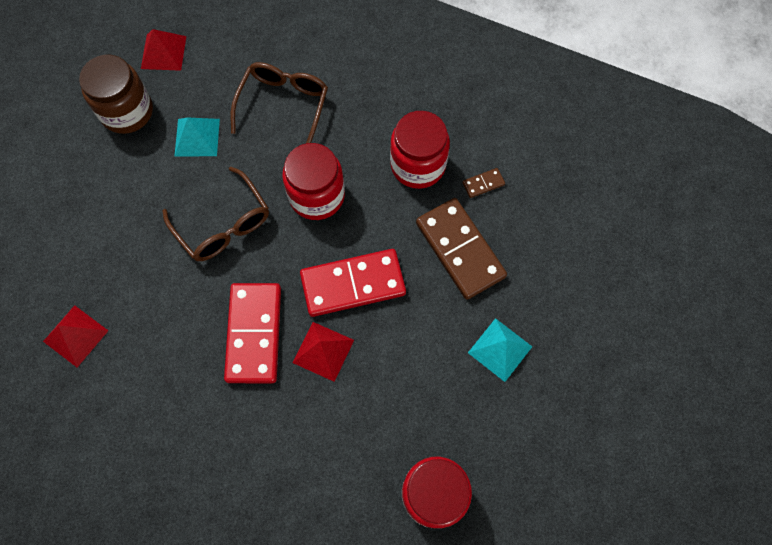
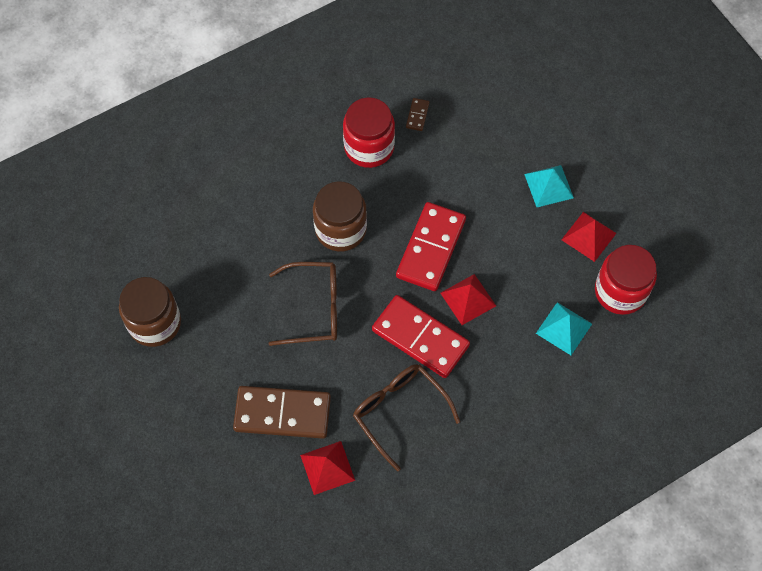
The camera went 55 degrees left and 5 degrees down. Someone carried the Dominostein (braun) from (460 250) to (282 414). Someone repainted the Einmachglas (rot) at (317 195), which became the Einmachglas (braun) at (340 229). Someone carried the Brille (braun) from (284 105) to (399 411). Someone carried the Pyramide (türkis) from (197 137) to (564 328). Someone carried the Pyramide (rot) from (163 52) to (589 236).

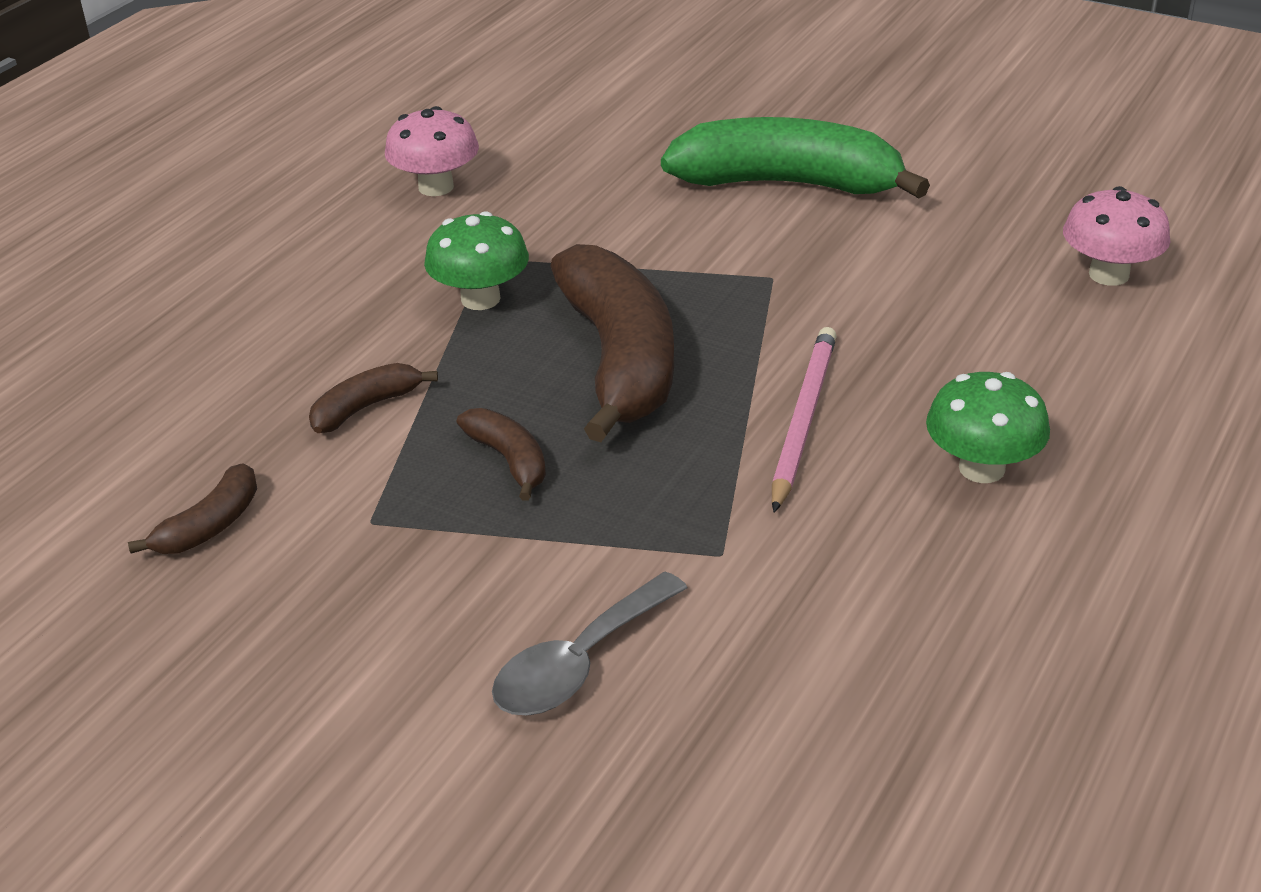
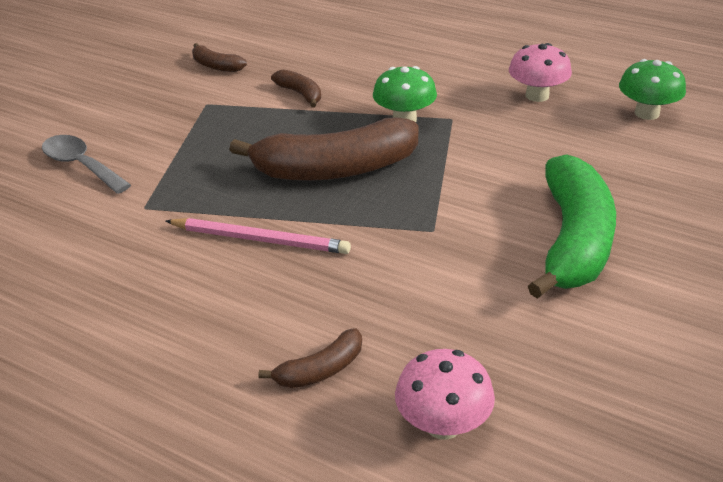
The camera went 90 degrees right and 0 degrees up. Someone carried the Banane (braun) from (509 460) to (320 370). Someone carried the Pilz (grün) from (981 468) to (647 113).

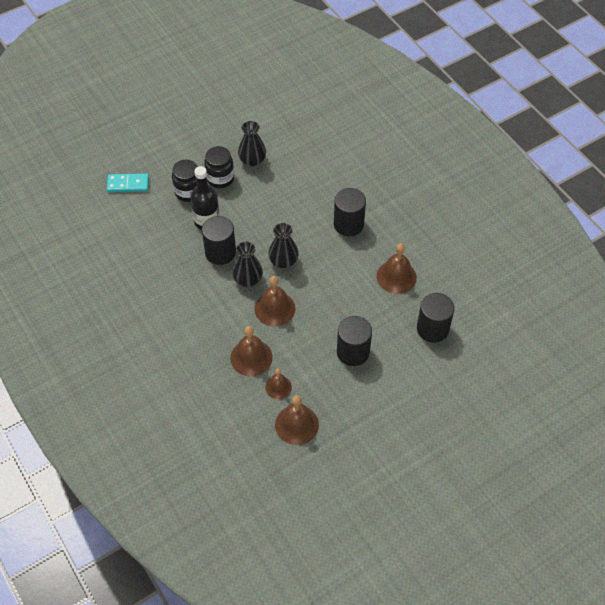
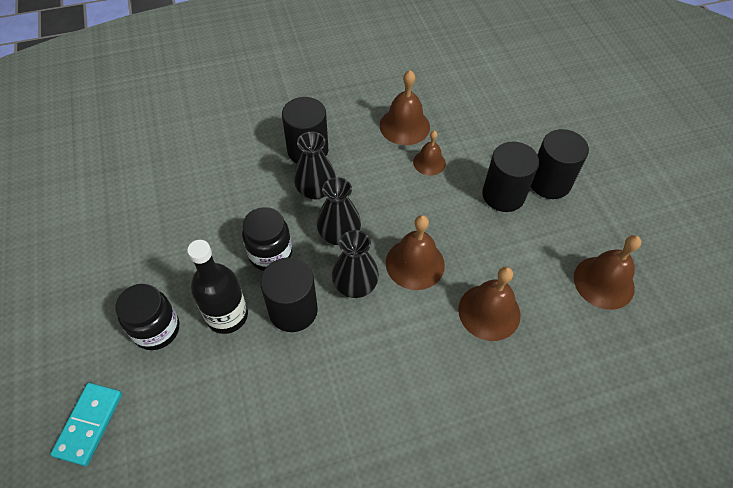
The camera went 75 degrees left and 0 degrees up. Someone carried the Einmachglas (schwarz) from (220 178) to (270 254). Someone carried the Vase (schwarz) from (252 160) to (315 190). Someone carried the Glocke (braun) from (278 387) to (429 162). Someone carried the Vollzylinder (schwarz) from (432 329) to (549 182).

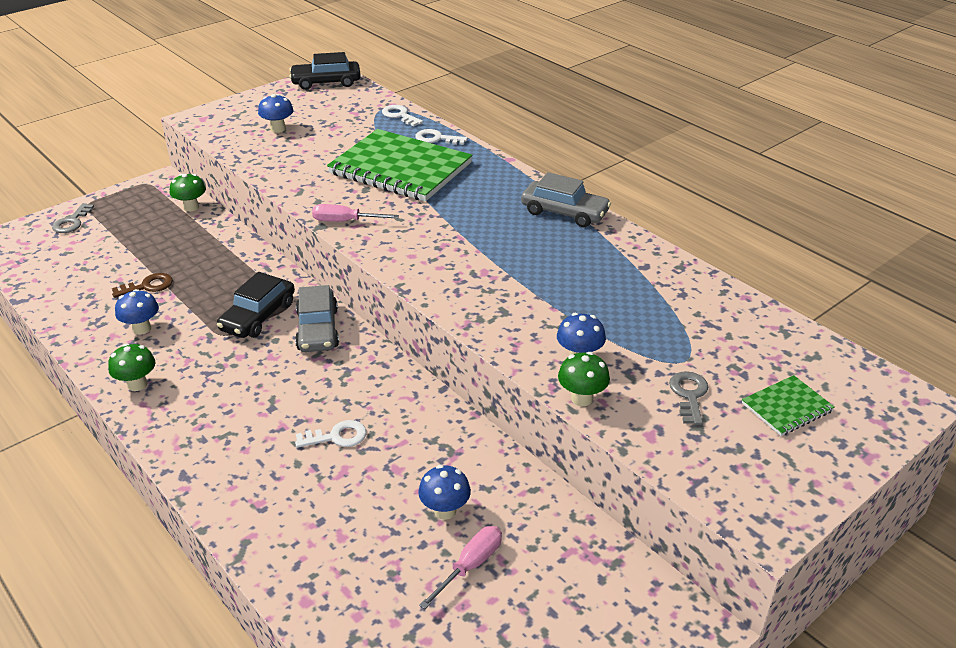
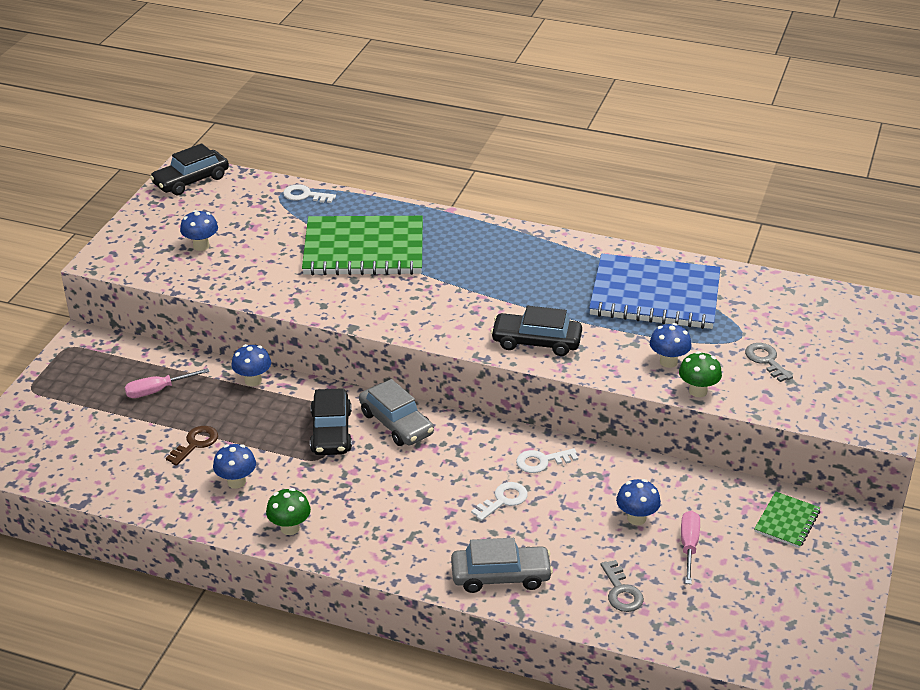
The camera went 30 degrees left and 0 degrees up. Someone carried the Schraubenzieher (rosa) from (345 221) to (157 390). Someone put down the Pilz (blau) at (253 380). Someone carried the Auto (grau) from (564 212) to (501 576). Someone put down the Auto (schwarz) at (536 342). Someone carried the Schlüssel (weiß) from (436 139) to (541 461). Someone put down the Notizbuch (blau) at (655 295). Someone carried the Schlüssel (grau) from (72 222) to (621 592). Someone carried the Notizbuch (grün) from (786 407) to (787 521). Someone took away the Pilz (grün) at (191 207).

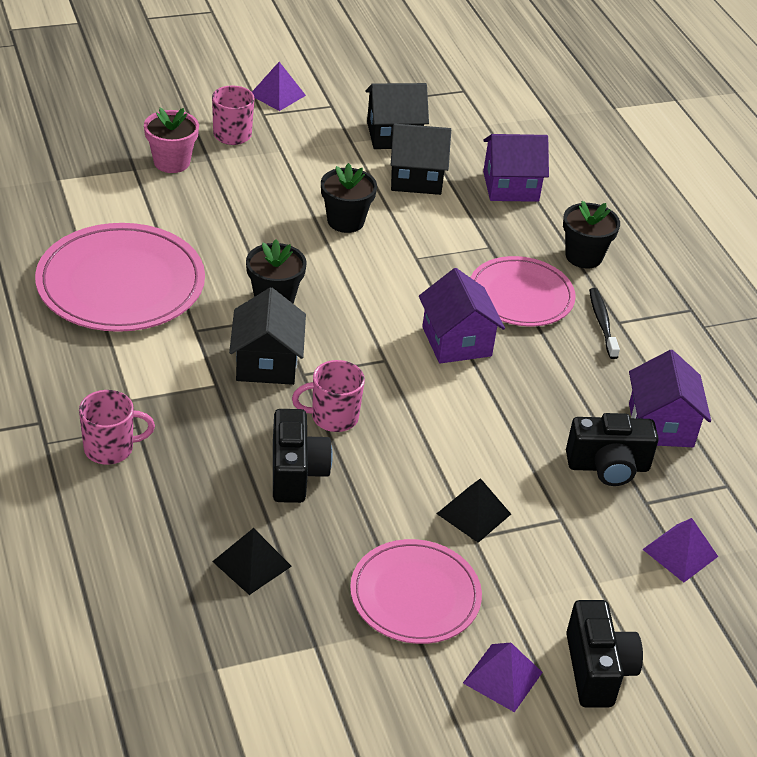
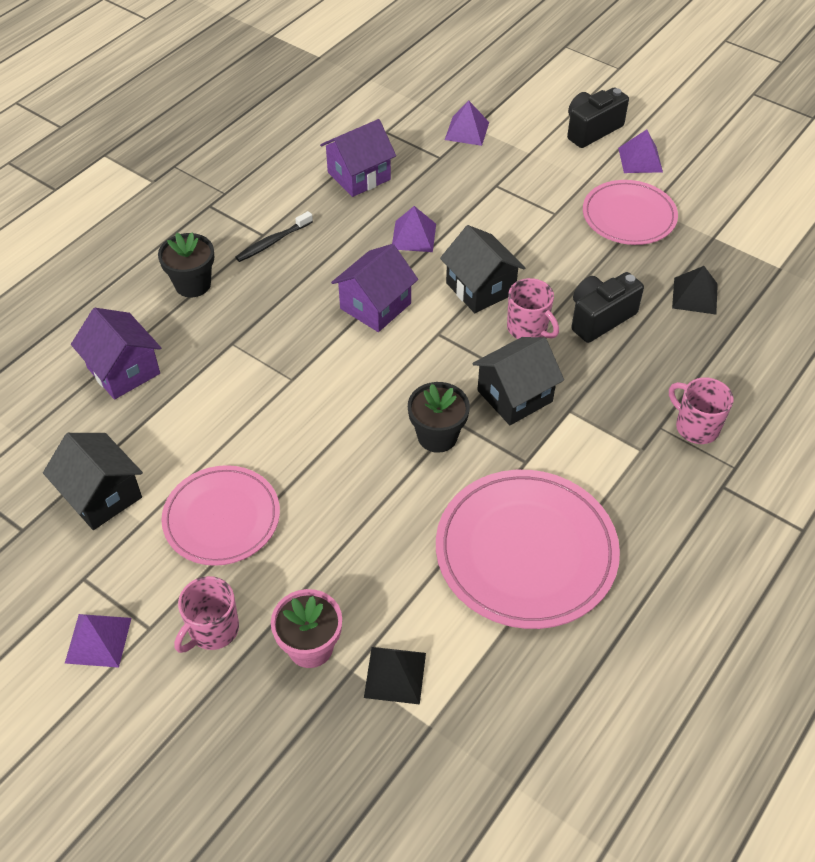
The camera went 120 degrees left and 10 degrees up. Someone carried the Teller (rosa) from (521 296) to (222 518). Someone carried the Pyramide (schwarz) from (473 513) to (395 675). Someone put down the Pyramide (lila) at (414 236). Someone carried the Haus (schwarz) from (416 178) to (480 288). Someone took away the Blumentopf (schwarz) at (345 221). Someone took away the Kamera (schwarz) at (608 467).

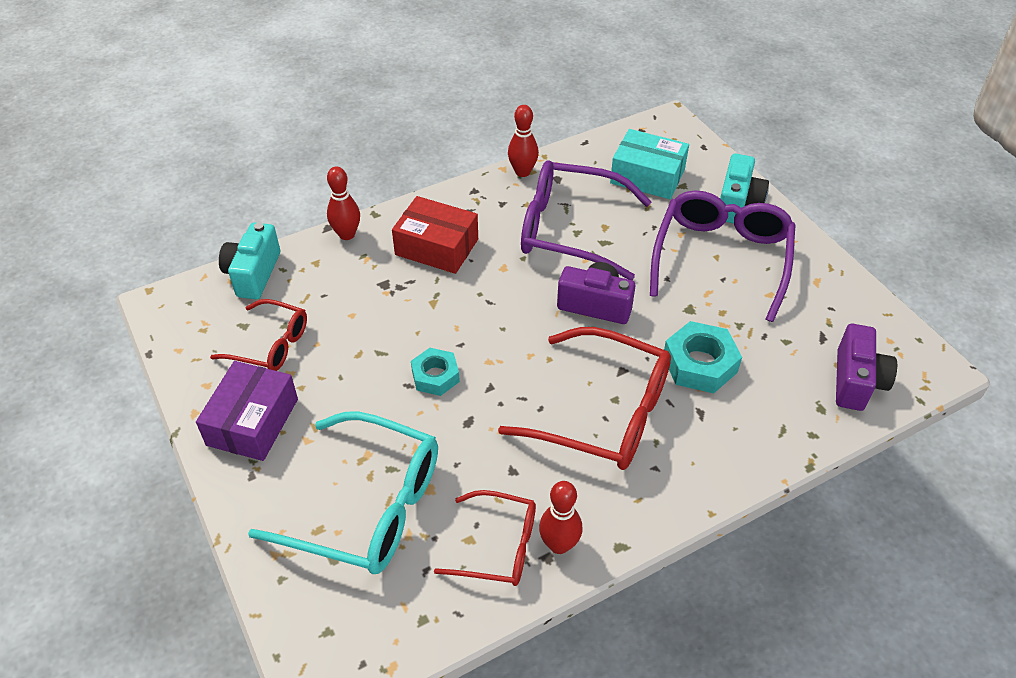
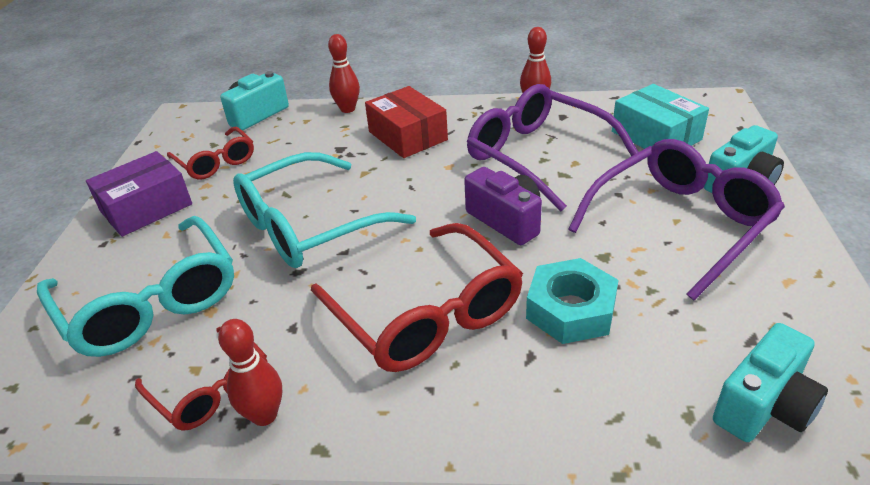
The camera went 35 degrees right and 10 degrees down. Someone swapped the Sechskantmutter (türkis) at (435 376) for the Brille (türkis) at (308 226). Someone repainted the Kamera (lila) at (856 381), which became the Kamera (türkis) at (764 406).

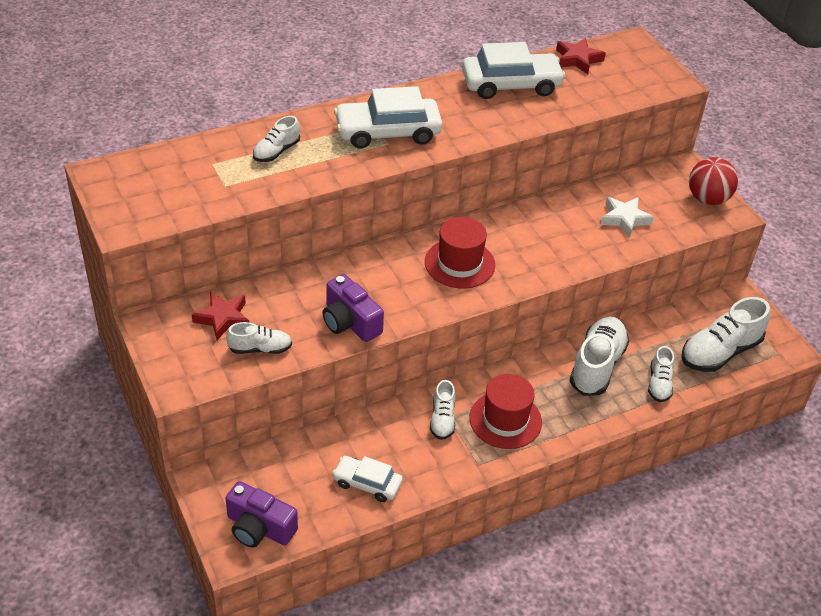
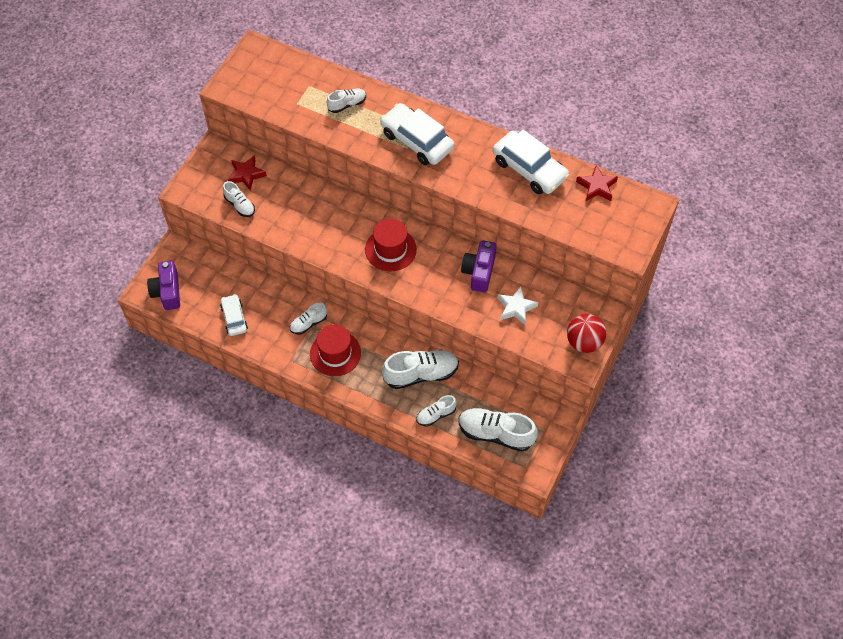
The camera went 55 degrees right and 15 degrees up. Someone rotated the Schuh (weiß) at (276 151) by 150 degrees clockwise. Someone carried the Kamera (lila) from (350 322) to (479 272).

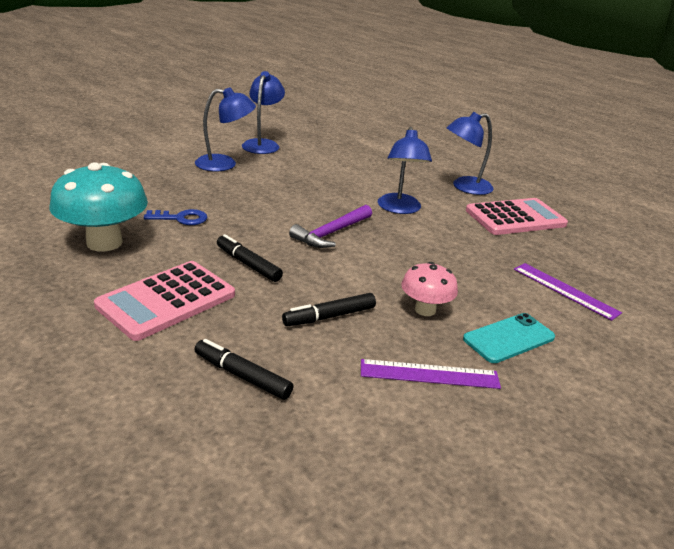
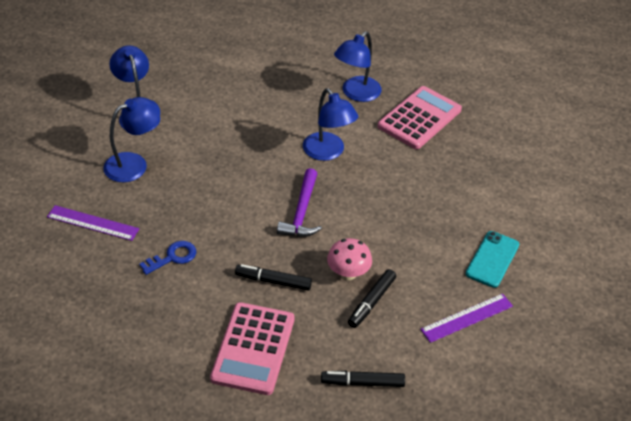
The camera went 30 degrees left and 15 degrees up. Someone carried the Lineal (lila) from (565 290) to (92 223). Someone carried the Pilz (rosa) from (425 310) to (348 273). Someone took away the Pilz (türkis) at (104 243).

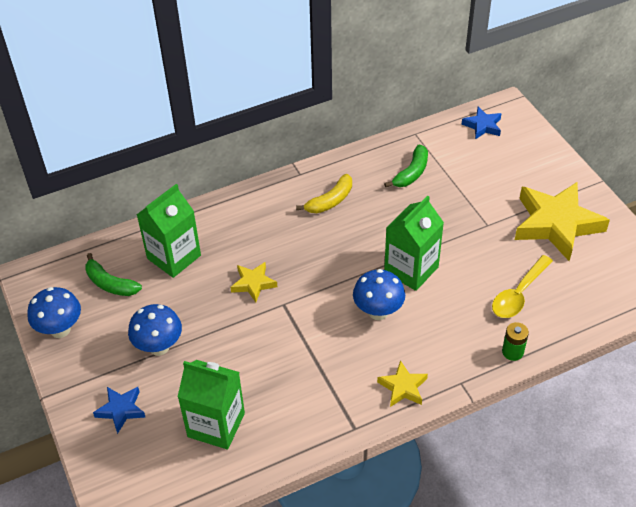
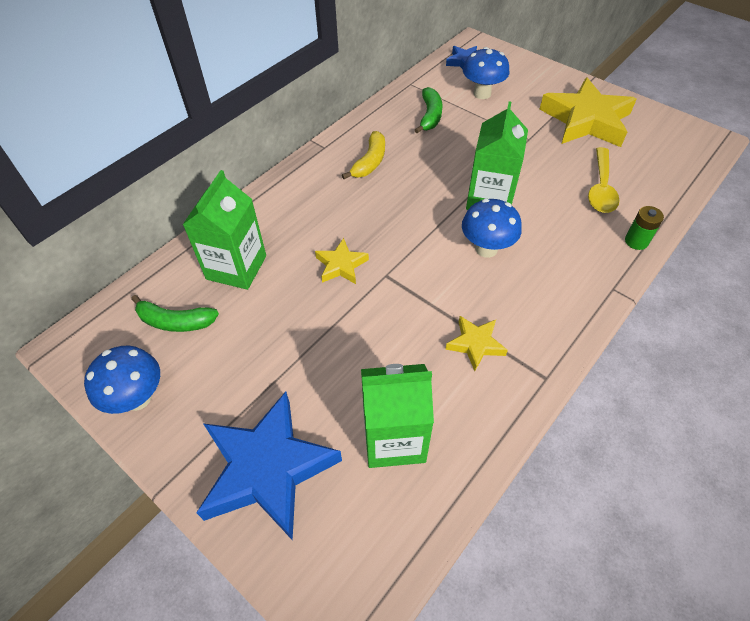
The camera went 25 degrees left and 5 degrees up. Someone scaled the Stern (blau) at (121 410) by 2.08. Someone carried the Stern (gelb) from (403 387) to (475 344). Someone carried the Pilz (blau) from (159 347) to (482 94).

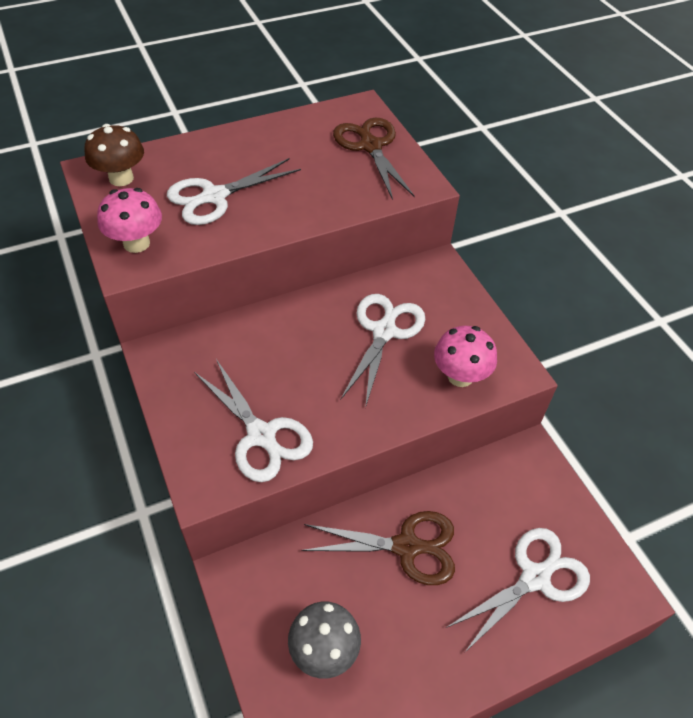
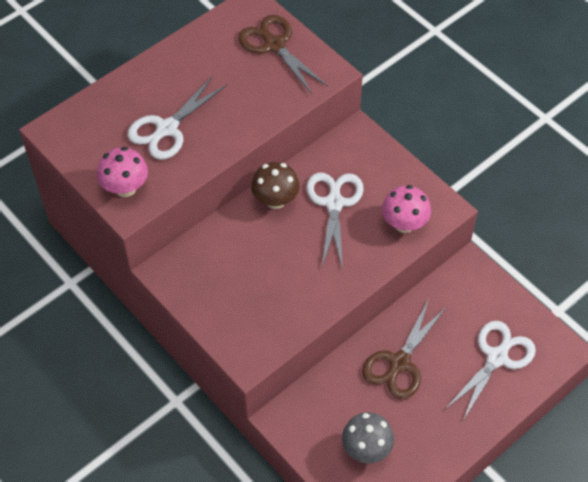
The camera went 15 degrees left and 5 degrees up. Someone carried the Pilz (braun) from (121 178) to (275 200). Someone rotated the Schere (braun) at (406 546) by 135 degrees clockwise. Someone took away the Schere (weiß) at (261 435).

